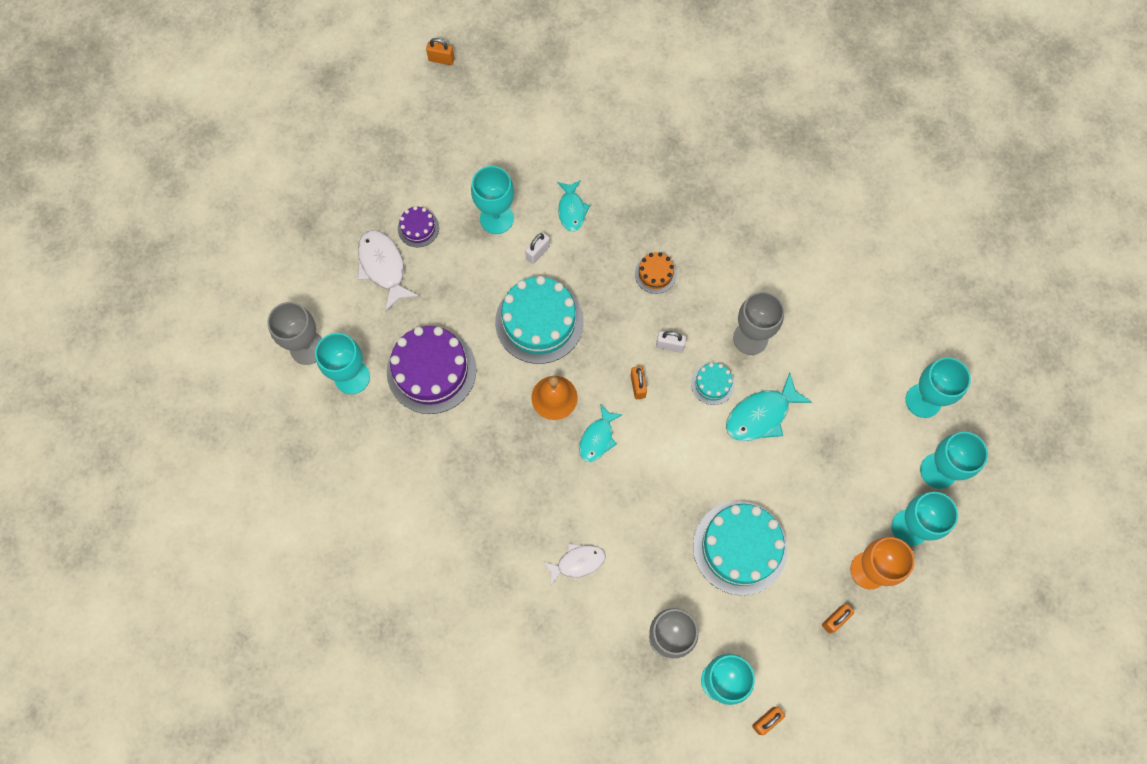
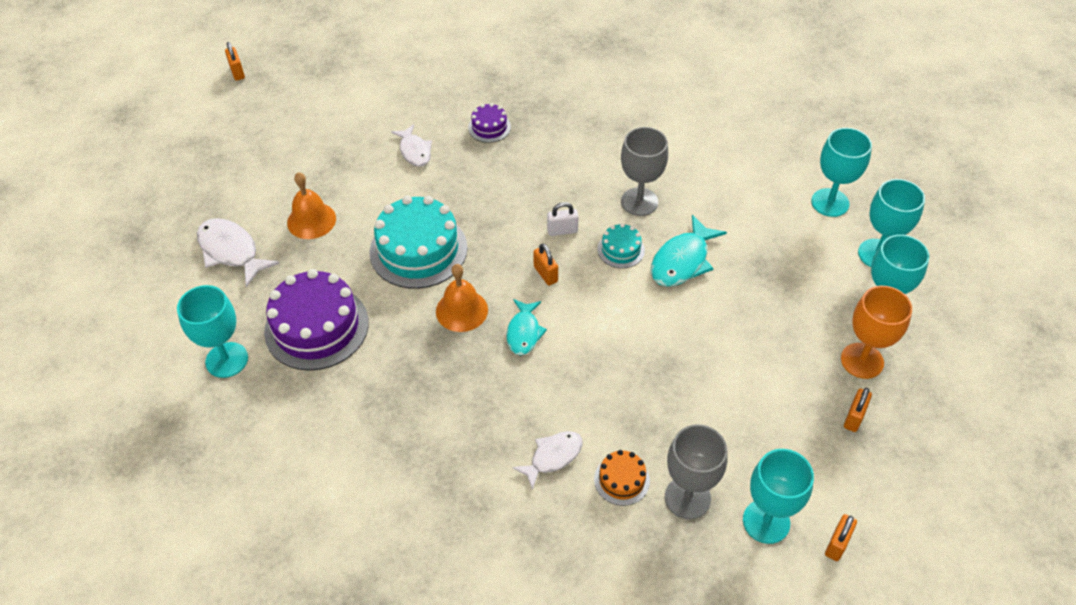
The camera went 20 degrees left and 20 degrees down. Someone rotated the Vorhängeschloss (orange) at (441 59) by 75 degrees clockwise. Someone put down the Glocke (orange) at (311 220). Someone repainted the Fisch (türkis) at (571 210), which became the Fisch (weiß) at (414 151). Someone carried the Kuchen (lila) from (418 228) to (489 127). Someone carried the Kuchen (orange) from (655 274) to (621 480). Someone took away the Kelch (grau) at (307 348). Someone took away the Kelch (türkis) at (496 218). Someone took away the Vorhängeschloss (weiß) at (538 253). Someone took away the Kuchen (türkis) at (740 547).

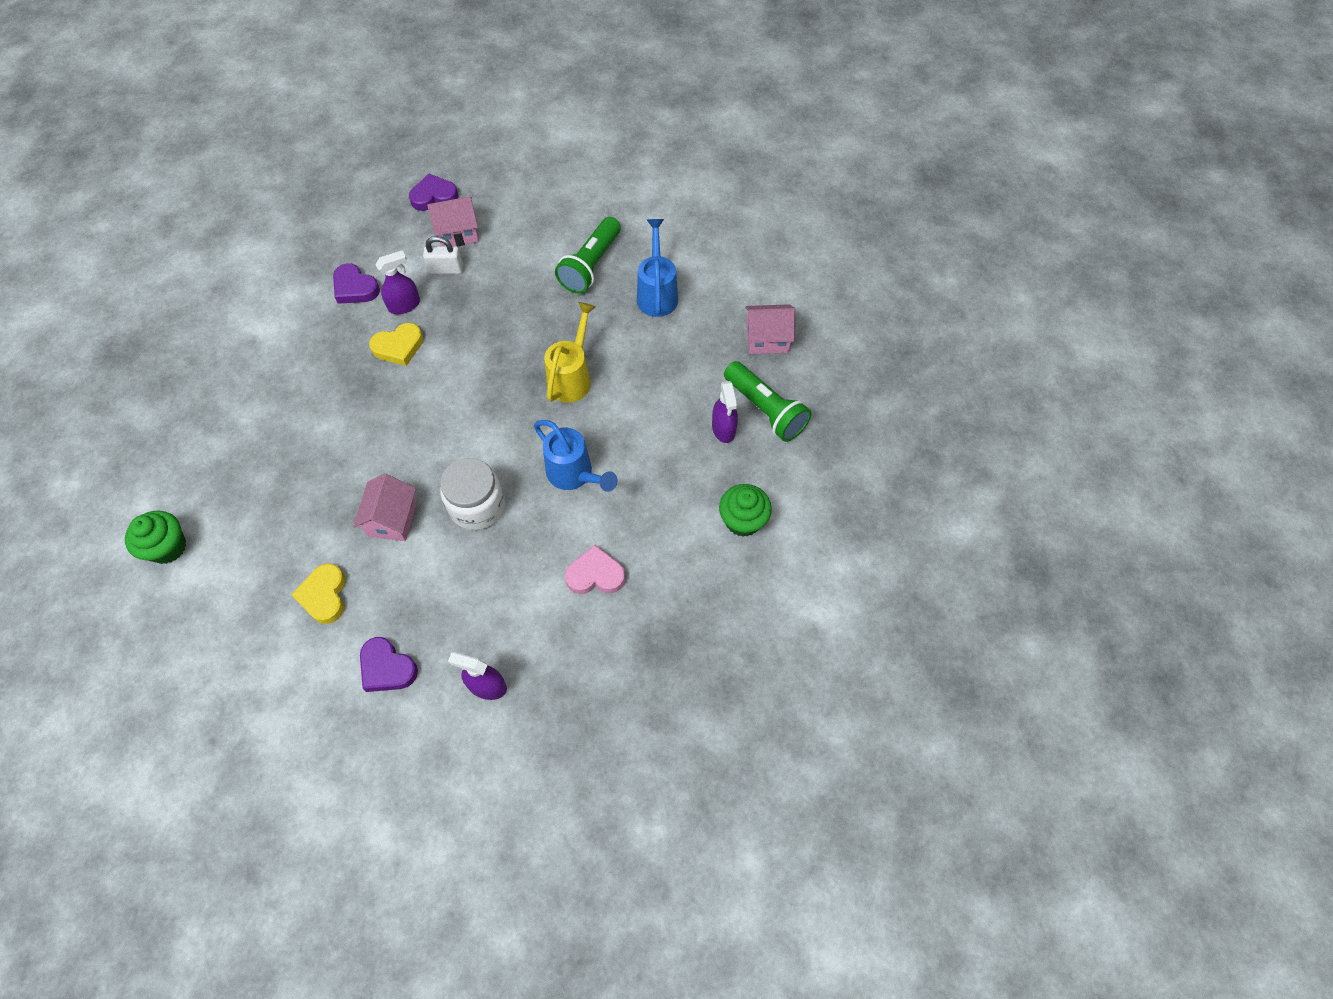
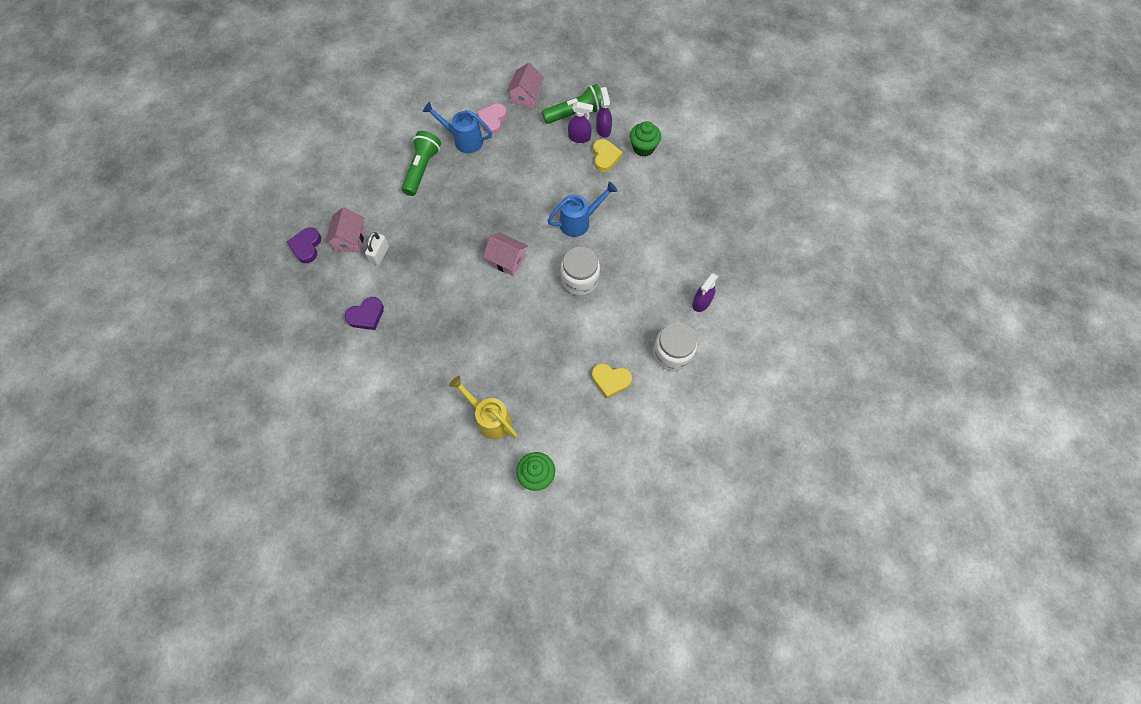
The camera went 70 degrees left and 5 degrees up. Someone rotated the Taschenlampe (grün) at (591 265) by 120 degrees counterclockwise. Someone carried the Gießkanne (gelb) from (572 377) to (490 418). Someone carried the Herz (rosa) from (595 575) to (492 120). Someone carried the Haus (rosa) from (392 519) to (507 260). Someone carried the Herz (gelb) from (399 347) to (605 157). Someone carried the Sprühflasche (lila) from (404 305) to (603 129). Someone swapped the Herz (lila) at (387 668) for the Einmachglas (weiß) at (672 353).

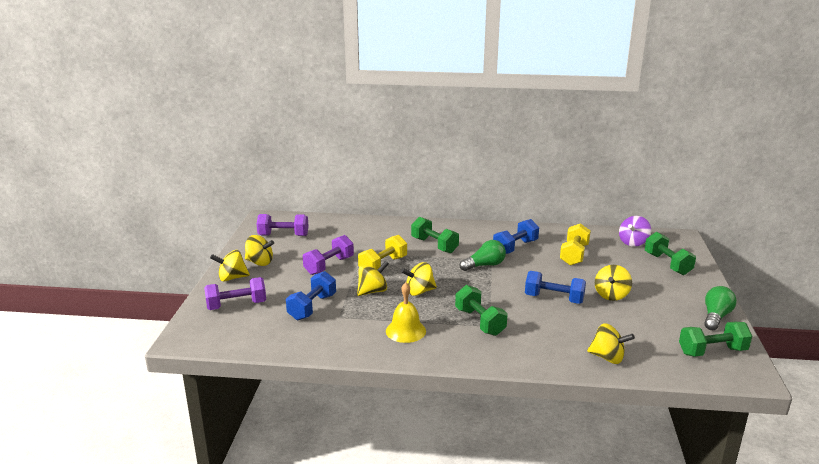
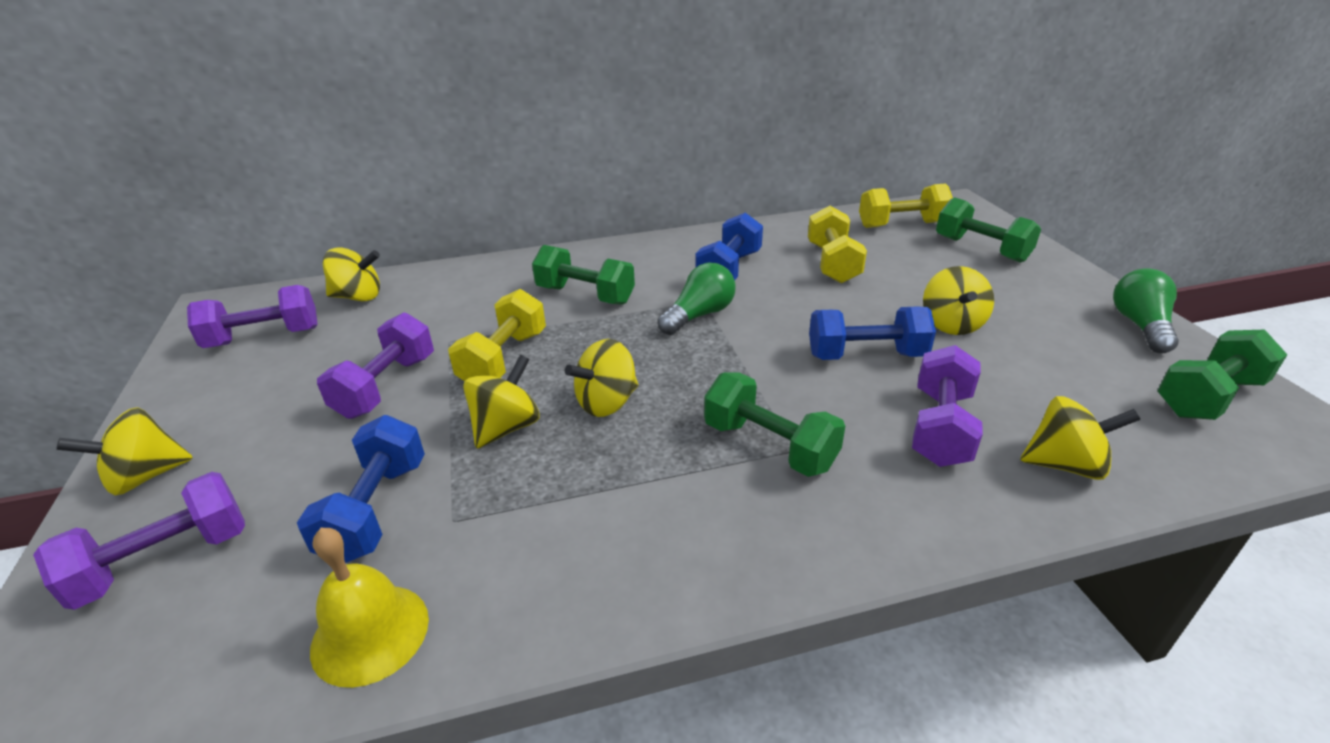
The camera went 20 degrees left and 10 degrees up. Someone carried the Glocke (gelb) from (405 331) to (370 633). Someone carried the Kreisel (gelb) from (259 262) to (358 297). Someone swapped the Kreisel (lila) at (633 242) for the Hantel (gelb) at (901 225). Someone put down the Hantel (lila) at (940 428).

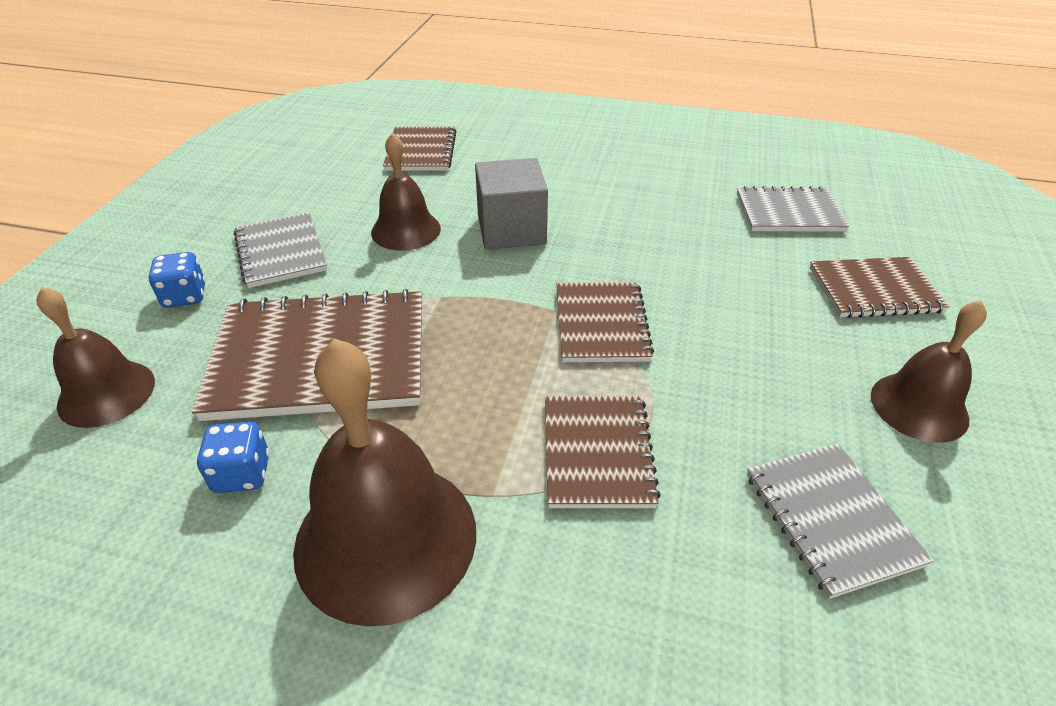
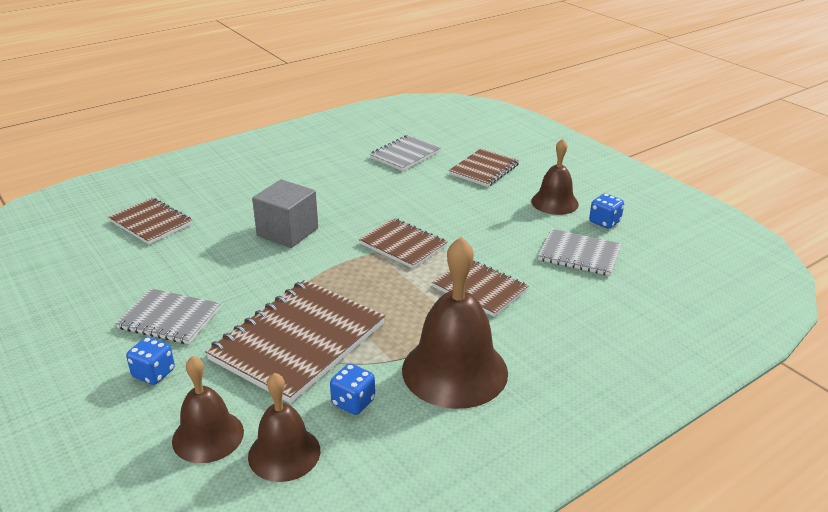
The camera went 50 degrees left and 10 degrees down. Someone carried the Glocke (braun) from (406 230) to (284 453). Someone put down the Spielwürfel (blau) at (604 222).

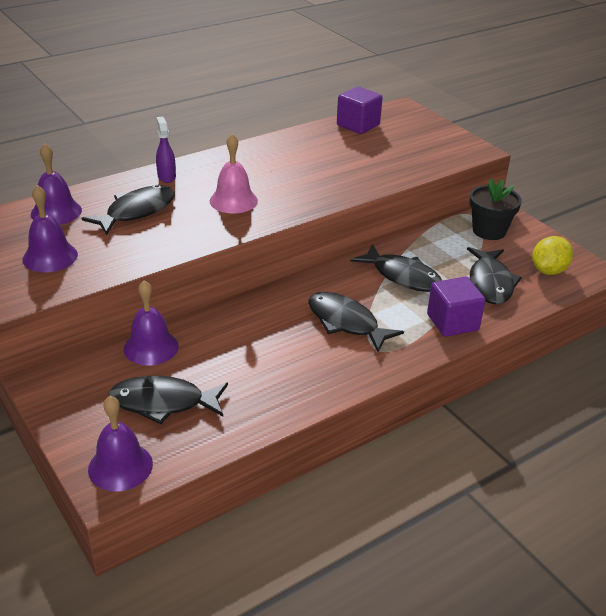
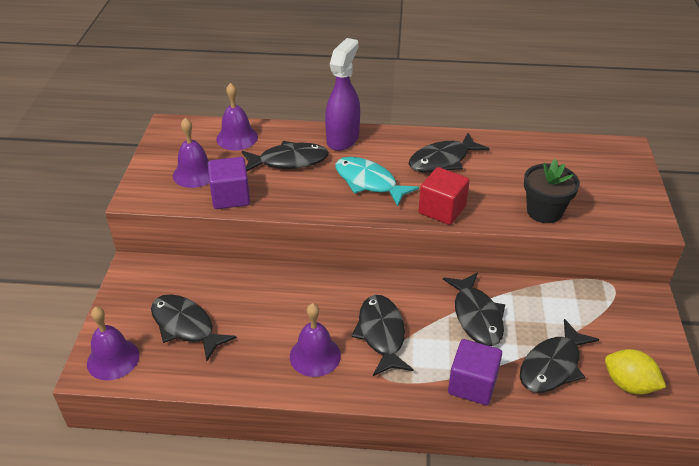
The camera went 40 degrees right and 5 degrees up. Someone carried the Kubus (lila) from (358 125) to (231 197). Someone carried the Glocke (lila) from (151 347) to (315 356). Someone scaled the Sprühflasche (lila) at (166 176) by 1.87. Someone swapped the Glocke (rosa) at (233 200) for the Fisch (türkis) at (369 182). Someone put down the Fisch (schwarz) at (442 160). Someone put down the Kubus (rot) at (442 210). Someone carried the Blumentopf (schwarz) from (489 231) to (544 211). Someone rotated the Zitrone (gelb) at (548 271) by 45 degrees clockwise.

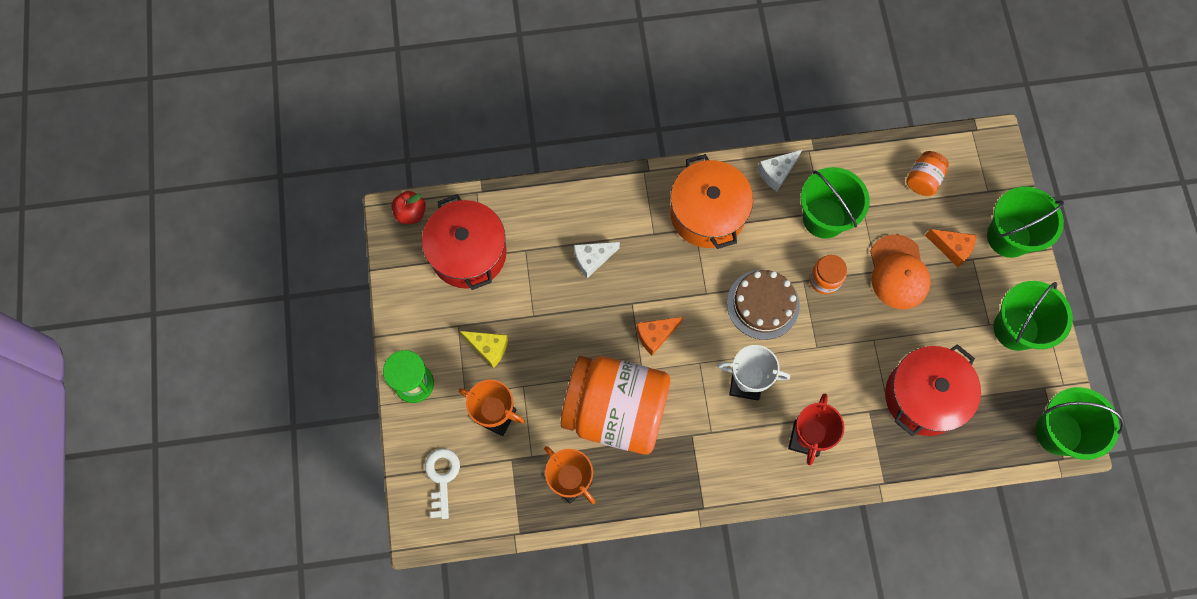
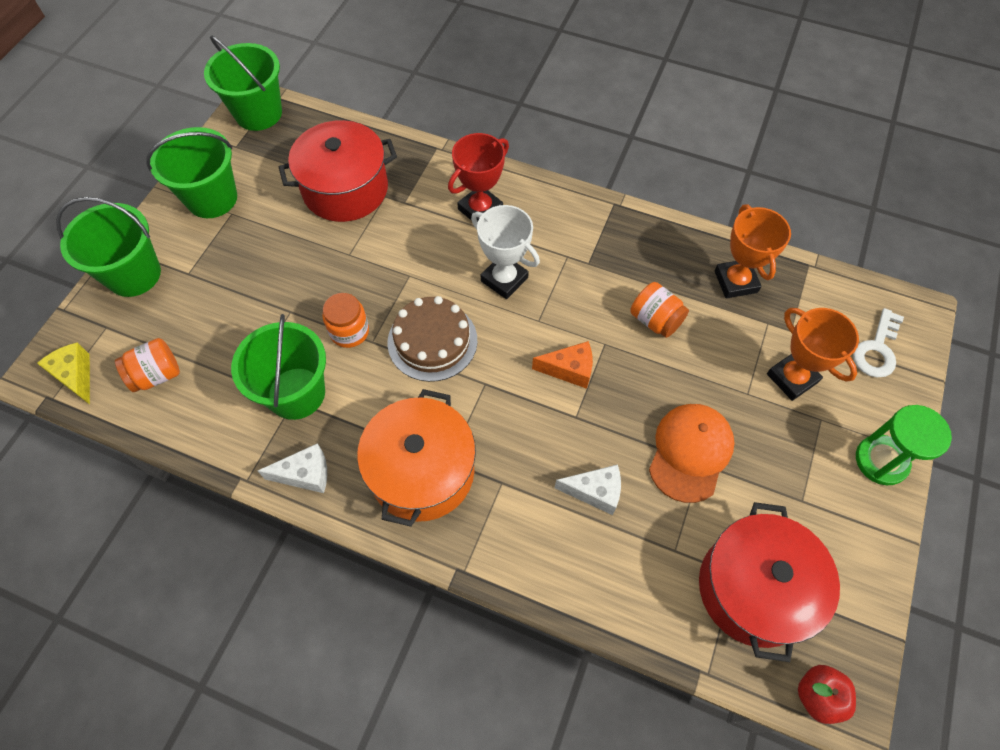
The camera went 150 degrees left and 10 degrees down. Someone carried the Käse (gelb) from (488 348) to (76 376). Someone scaled the Einmachglas (orange) at (615 411) by 0.41. Someone carried the Kappe (orange) from (898 272) to (690 452). Someone took away the Käse (orange) at (952 248).

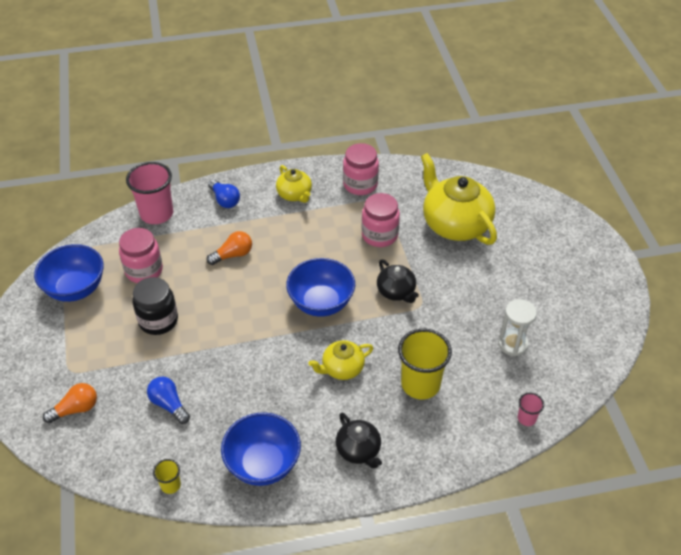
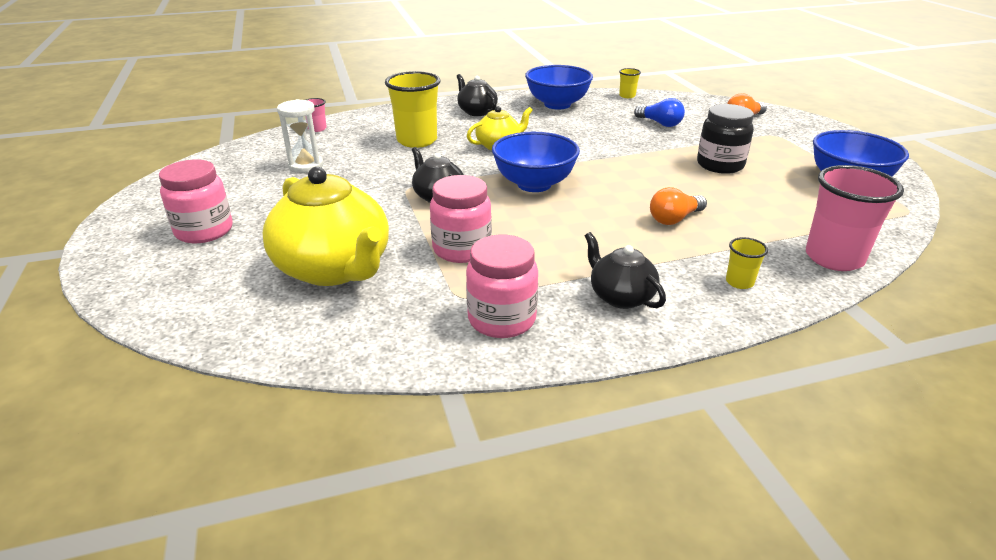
The camera went 175 degrees right and 15 degrees down. Someone carried the Einmachglas (rosa) from (144 270) to (204 231). Someone repainted the Teekanne (gelb) at (294 194), which became the Teekanne (schwarz) at (620 296). Someone swapped the Glühbirne (blau) at (225 200) for the Becher (gelb) at (739 282).

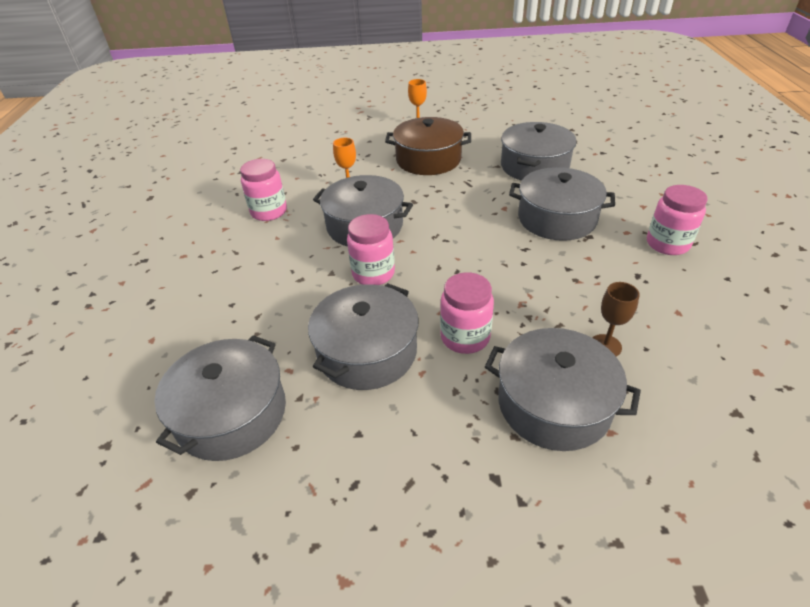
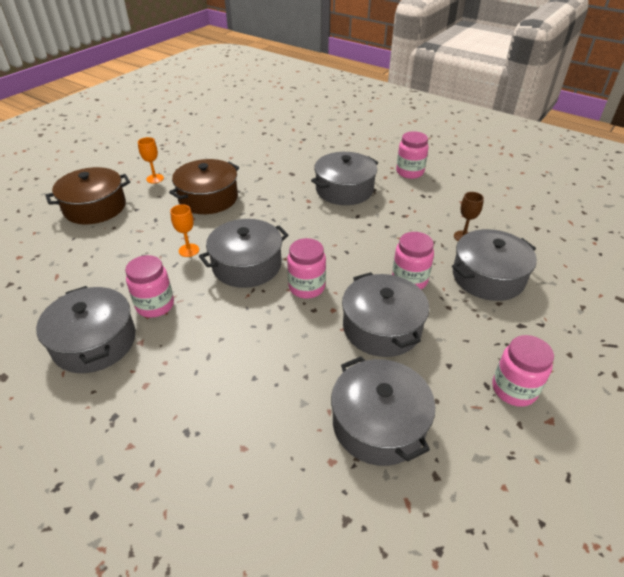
The camera went 55 degrees left and 0 degrees up. Someone carried the Kochtopf (grau) from (534 166) to (94 342). Someone put down the Kochtopf (braun) at (95 207). Someone put down the Einmachglas (rosa) at (514 389).

